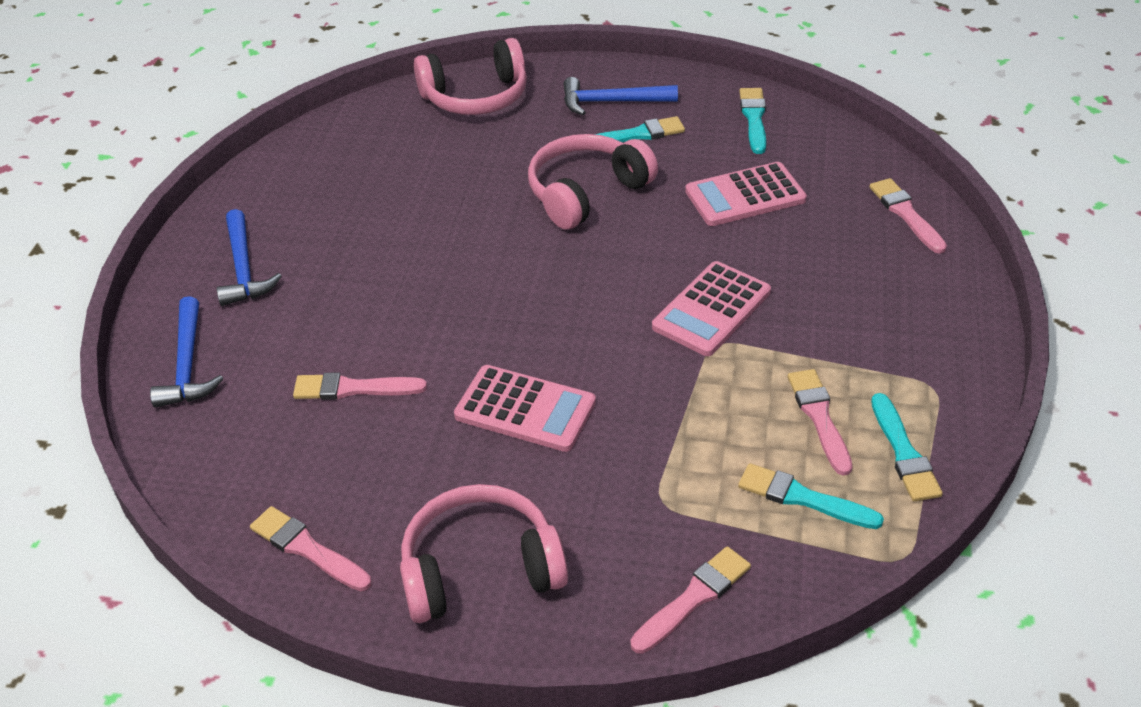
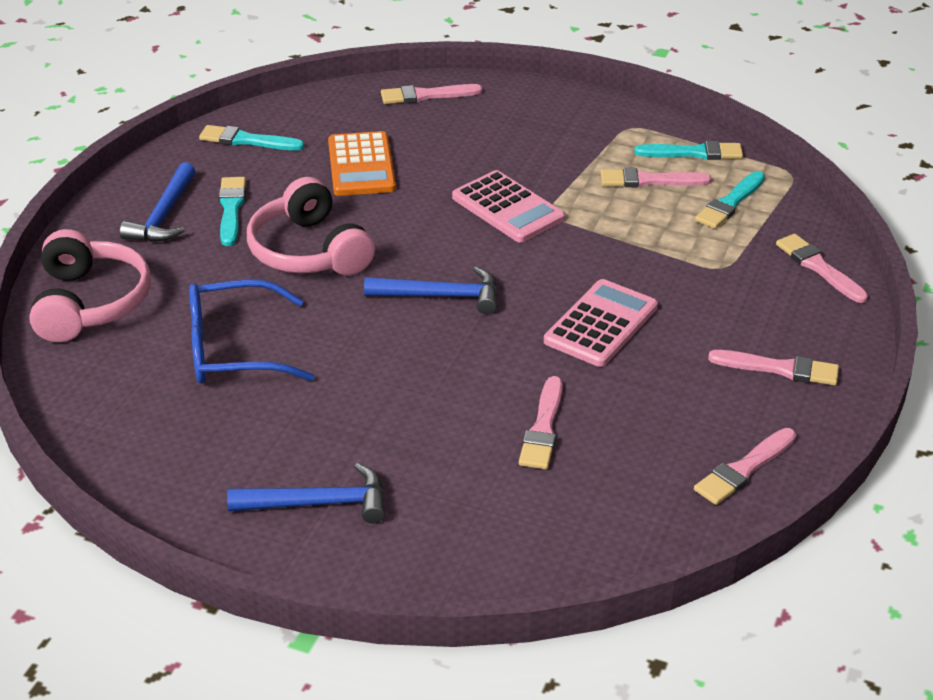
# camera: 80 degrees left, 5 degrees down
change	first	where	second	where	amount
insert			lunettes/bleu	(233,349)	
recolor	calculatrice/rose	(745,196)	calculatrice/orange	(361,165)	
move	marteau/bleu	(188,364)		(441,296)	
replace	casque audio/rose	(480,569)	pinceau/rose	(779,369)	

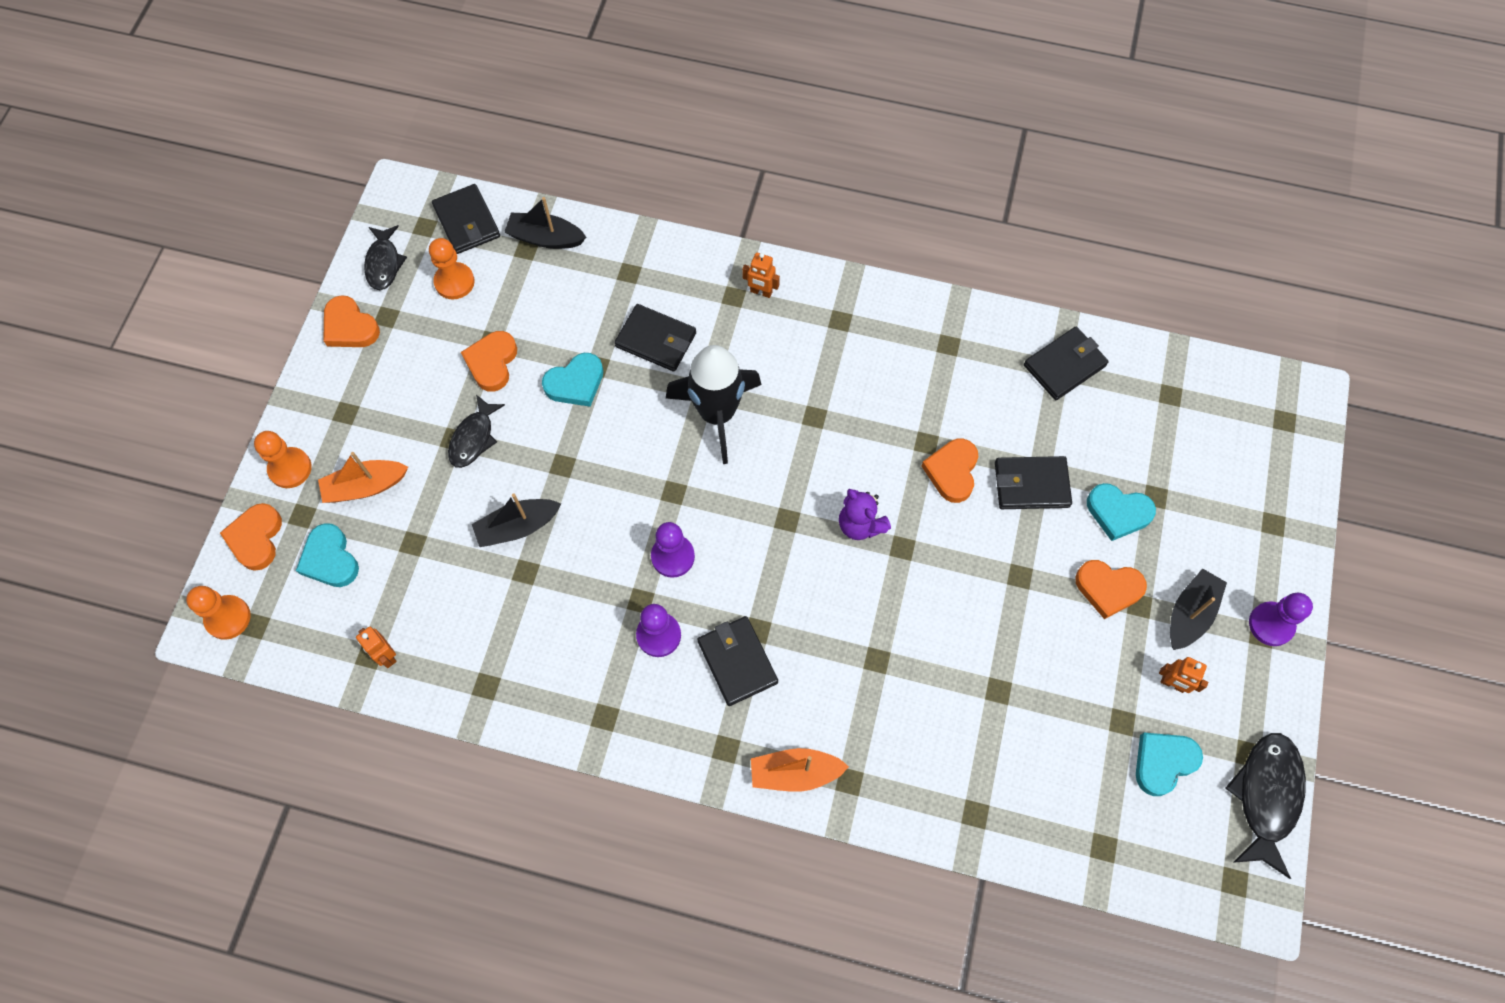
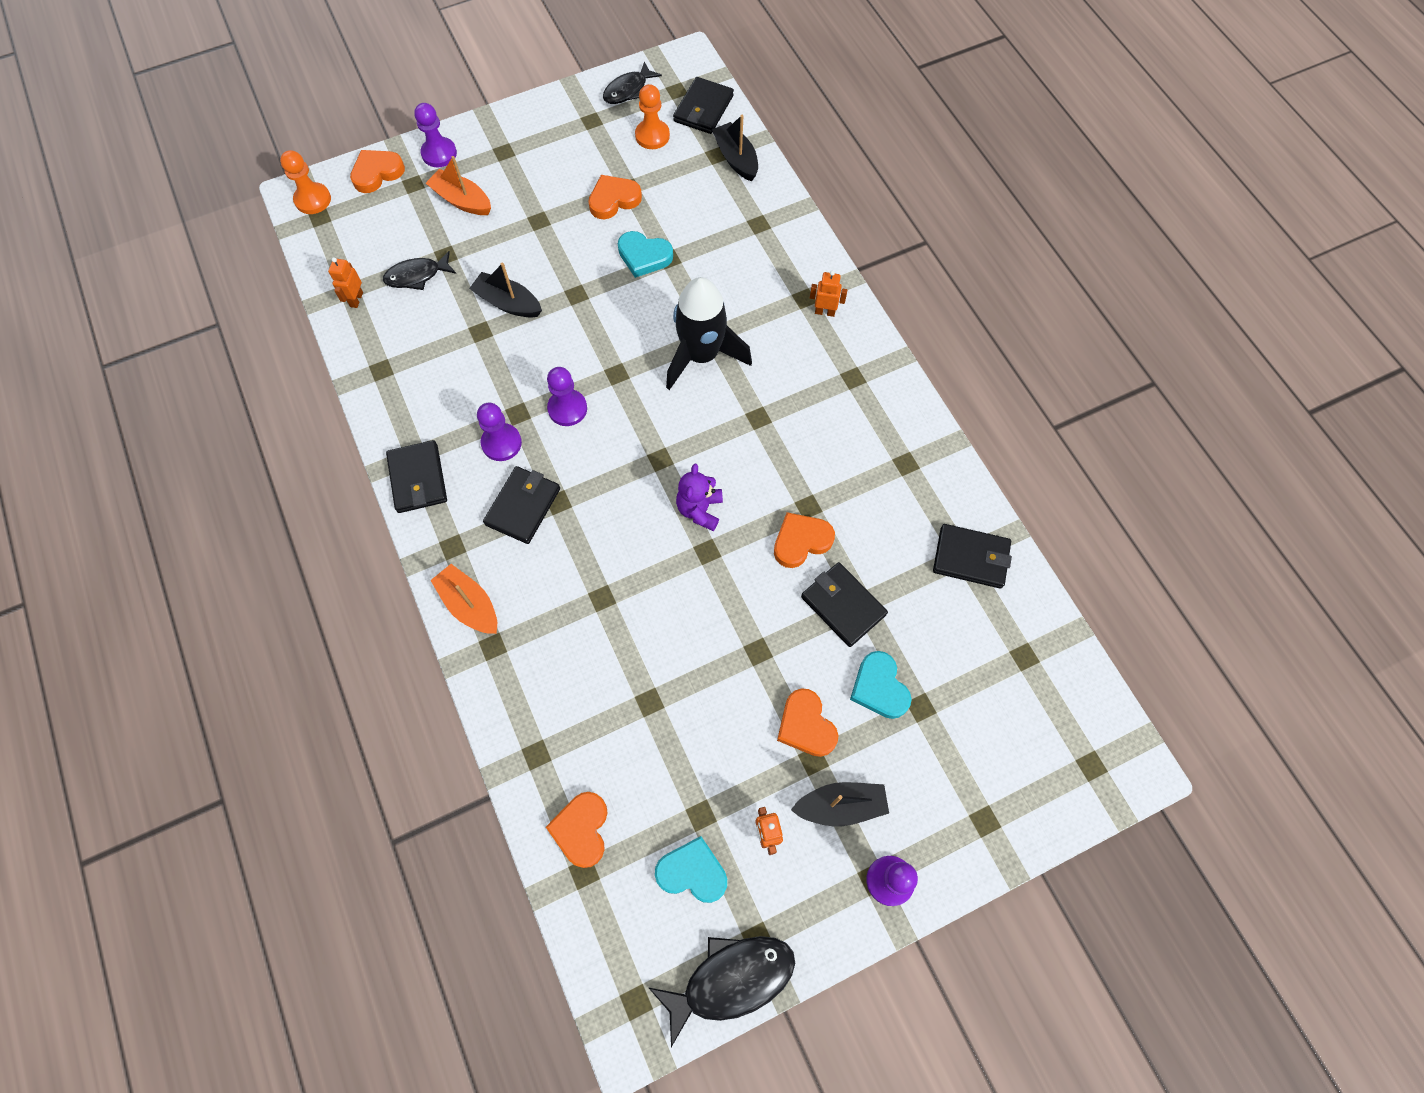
# camera: 50 degrees right, 0 degrees up
change	first	where	second	where	amount
move	poisson/noir	(474,438)		(417,276)	
move	portefeuille/noir	(656,340)		(418,479)	
recolor	pion/orange	(290,468)	pion/violet	(439,153)	
move	cœur/orange	(350,327)		(581,829)	
rotate	robot/orange	(761,292)		(825,312)	120 degrees clockwise
delete	cœur/turquoise	(330,559)			

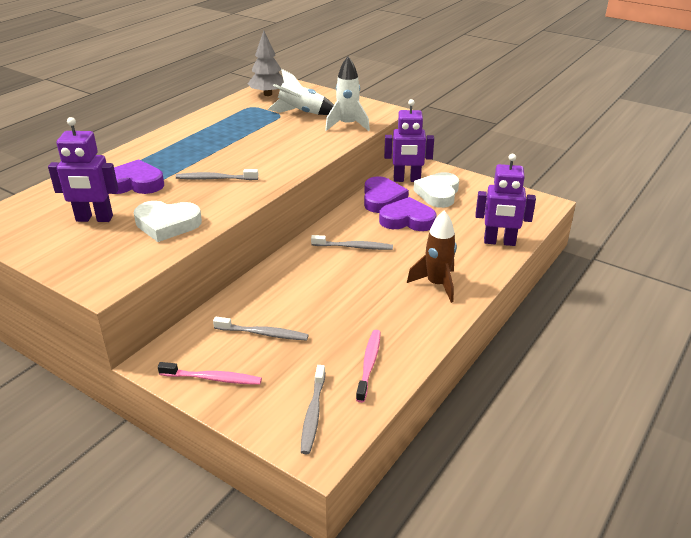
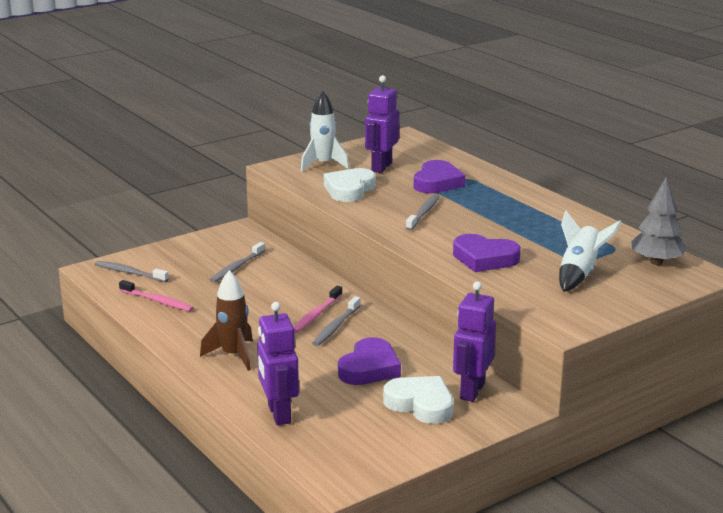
# camera: 110 degrees right, 10 degrees down
change	first	where	second	where	amount
rotate	robot/violet	(499,242)		(278,414)	45 degrees counterclockwise
move	brosse à dents/rose	(213,378)		(316,315)	
move	fusée/blanc	(347,125)		(323,165)	
move	cœur/violet	(382,199)		(484,258)	

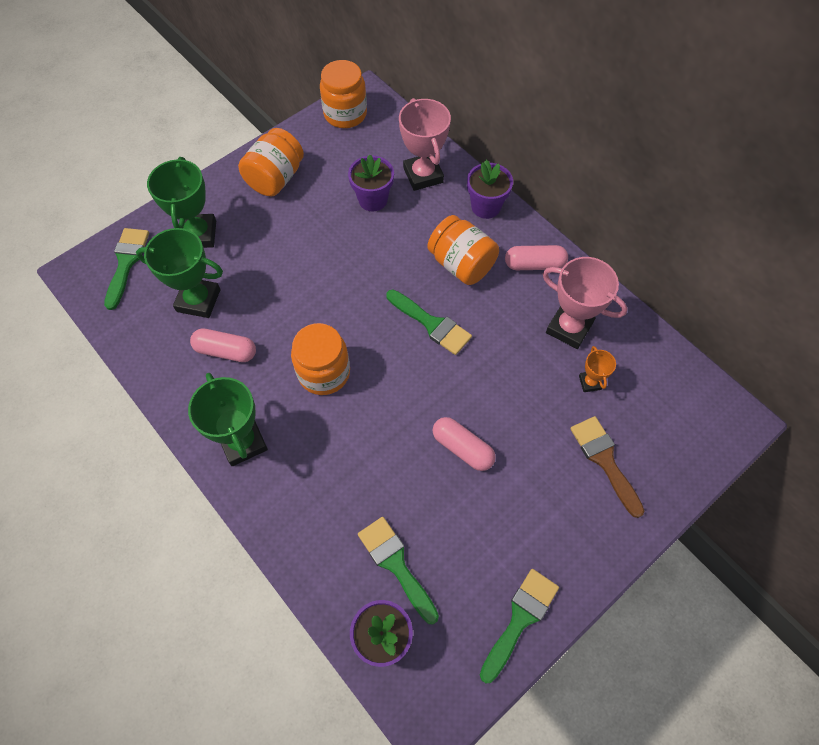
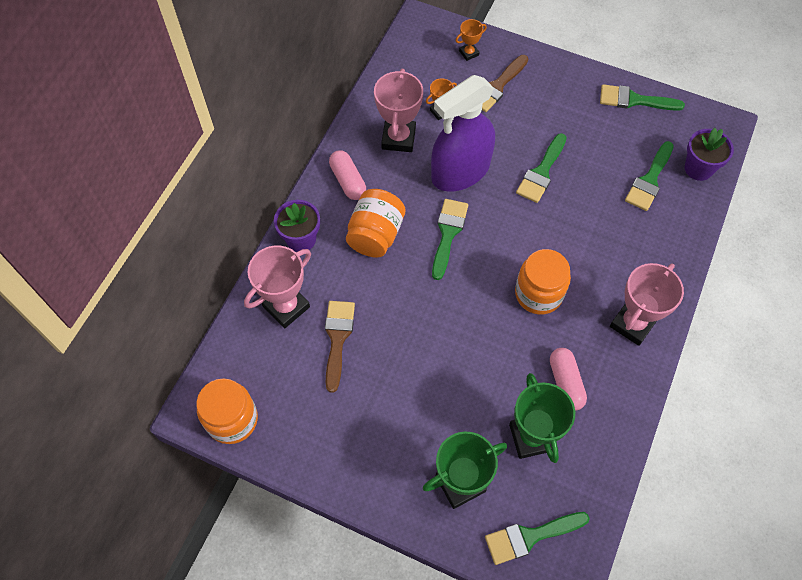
# camera: 115 degrees left, 0 degrees up
change	first	where	second	where	amount
replace	pot de fleurs/violet	(373,199)	pinceau/marron	(337,338)	
insert			vaporisateur/violet	(460,171)	
insert			trophée/orange	(469,53)	
replace	gélule/rose	(462,448)	pinceau/vert	(541,172)	
recolor	trophée/vert	(243,442)	trophée/rose	(632,323)	
delete	bocal/orange	(275,178)			

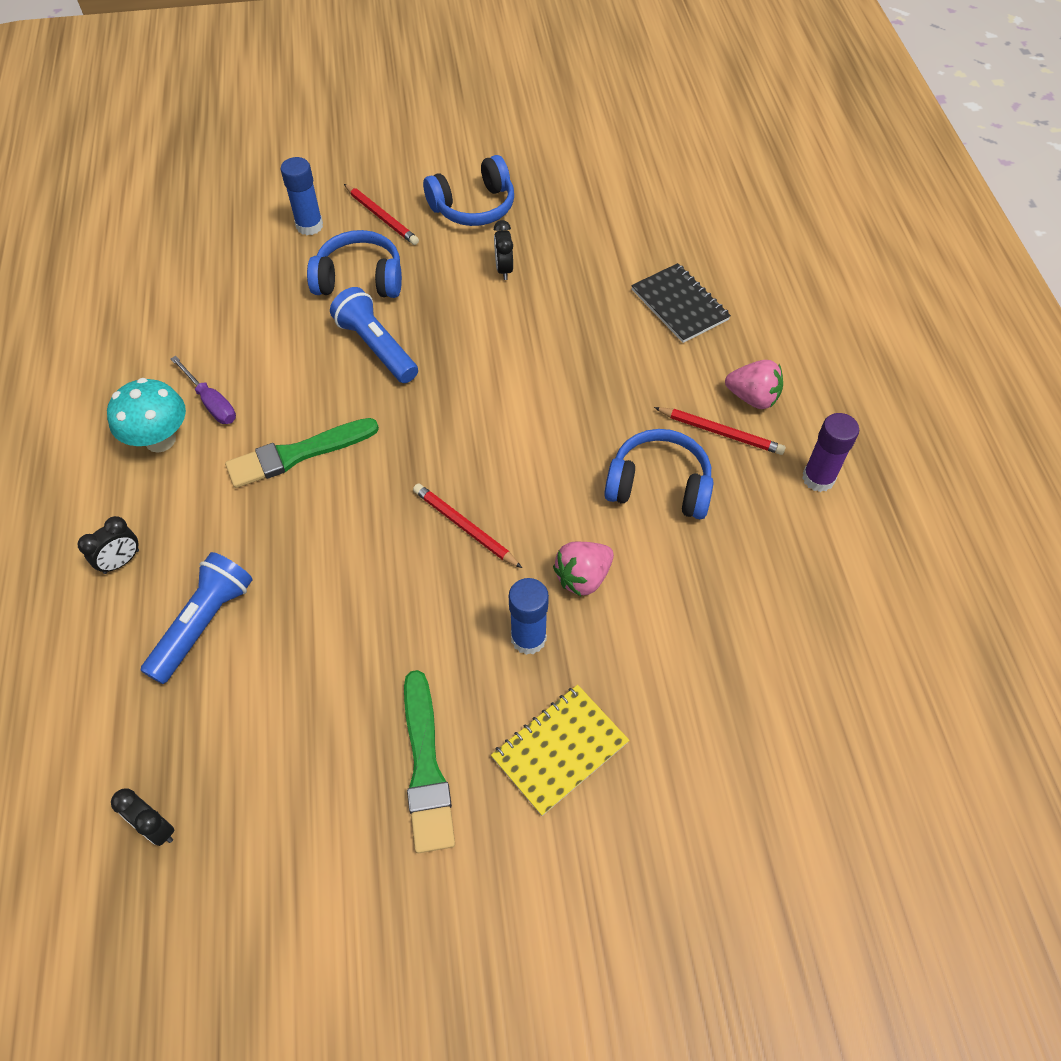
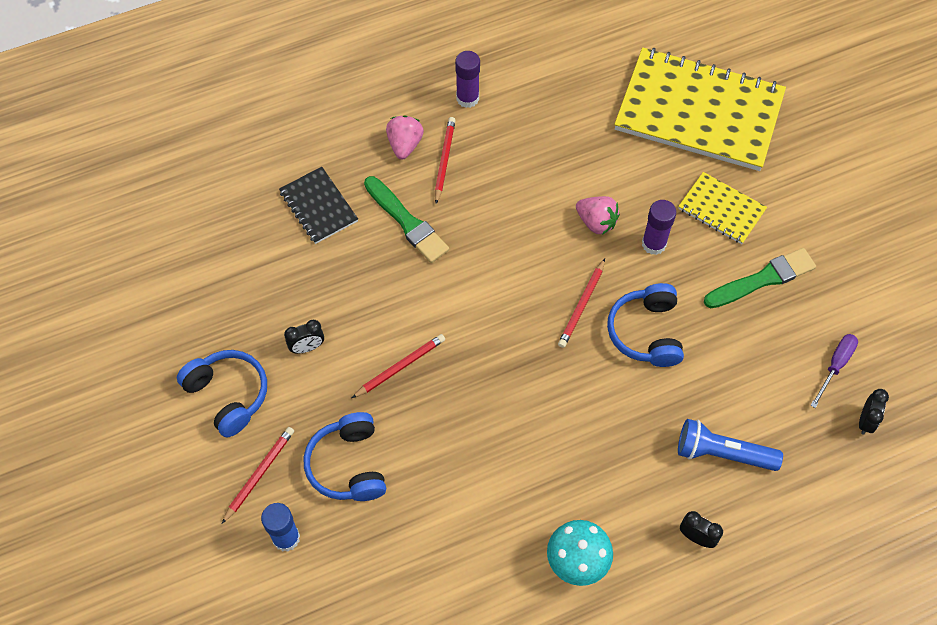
# camera: 105 degrees left, 5 degrees up
change	first	where	second	where	amount
rotate	carnet/noir	(679,305)		(318,206)	75 degrees counterclockwise
insert			crayon/rouge	(400,367)	
move	pinceau/vert	(298,454)		(407,222)	
move	casque audio/bleu	(659,486)		(646,332)	
insert			carnet/jaune	(698,112)	
recolor	bâton de colle/bleu	(528,638)	bâton de colle/violet	(653,244)	
move	tournevis/violet	(211,402)		(835,366)	
delete	lampe de poche/bleu	(376,347)			

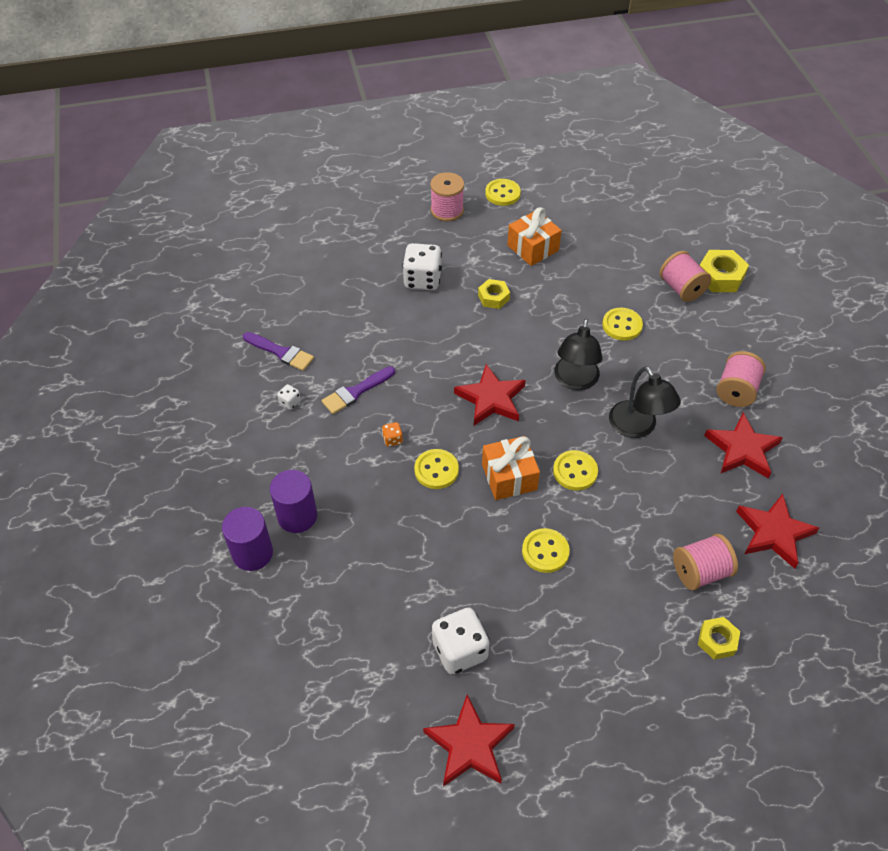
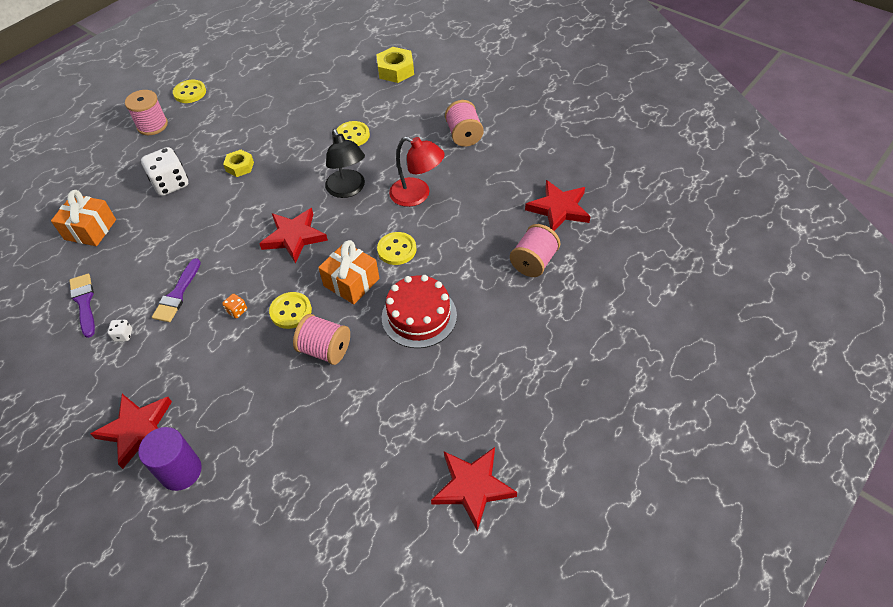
# camera: 35 degrees left, 0 degrees up
change	first	where	second	where	amount
move	cadeau/orange	(532,248)		(90,229)	
rotate	pinceau/violet	(280,352)		(84,302)	105 degrees counterclockwise
move	étoile/rouge	(742,449)		(137,430)	
move	bobine/rose	(681,288)		(325,349)	
replace	bouton/jaune	(545,551)	gâteau/rouge	(419,316)	
recolor	lampe/noir	(637,427)	lampe/rouge	(417,195)	
delete	cylindre/violet	(297,516)			
delete	dé/blanc	(459,650)			
delete	écrou/jaune	(717,641)			

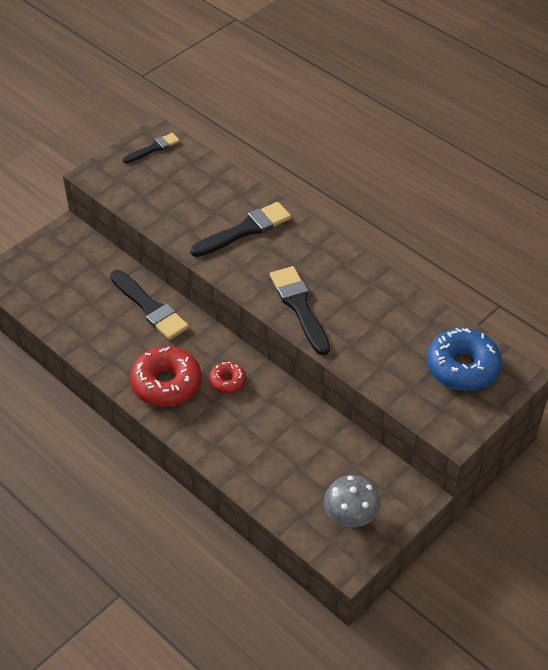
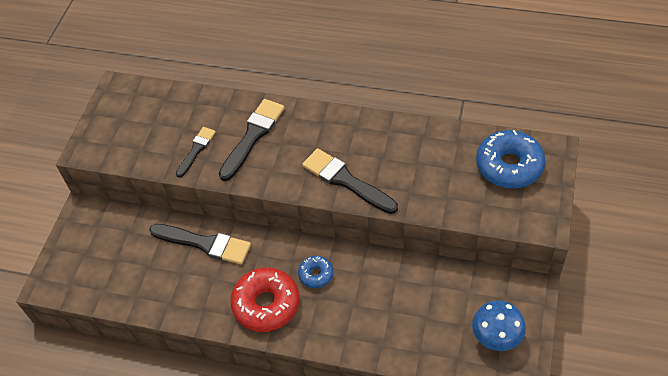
# camera: 25 degrees left, 5 degrees up
change	first	where	second	where	amount
move	pinceau/noir	(153,148)		(196,150)	
recolor	beignet/rouge	(227,381)	beignet/bleu	(316,274)	
recolor	champignon/gris	(350,516)	champignon/bleu	(496,337)	

